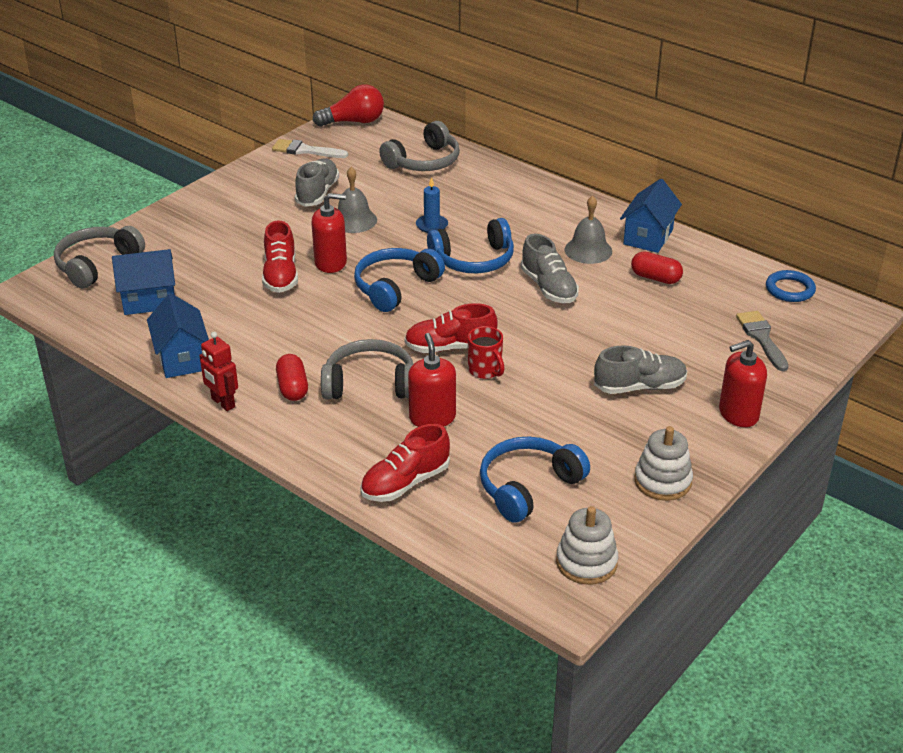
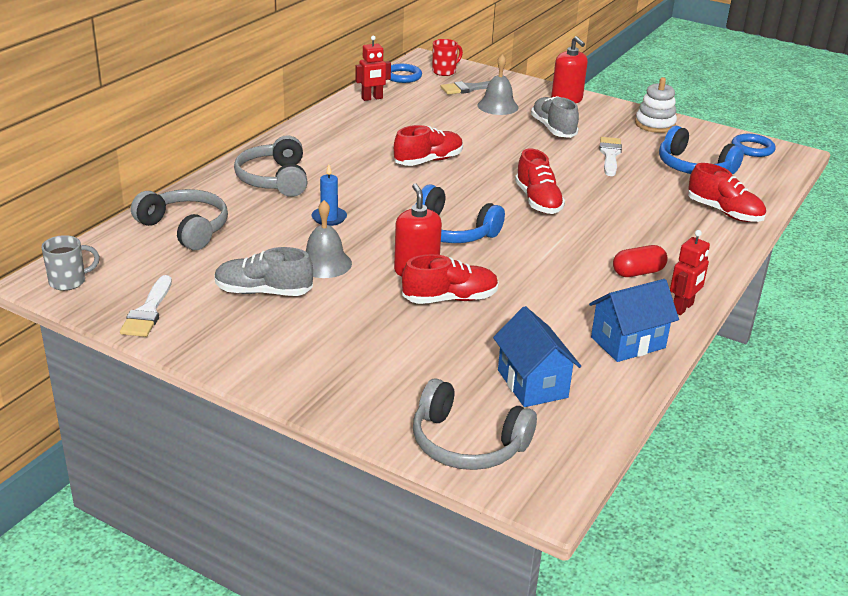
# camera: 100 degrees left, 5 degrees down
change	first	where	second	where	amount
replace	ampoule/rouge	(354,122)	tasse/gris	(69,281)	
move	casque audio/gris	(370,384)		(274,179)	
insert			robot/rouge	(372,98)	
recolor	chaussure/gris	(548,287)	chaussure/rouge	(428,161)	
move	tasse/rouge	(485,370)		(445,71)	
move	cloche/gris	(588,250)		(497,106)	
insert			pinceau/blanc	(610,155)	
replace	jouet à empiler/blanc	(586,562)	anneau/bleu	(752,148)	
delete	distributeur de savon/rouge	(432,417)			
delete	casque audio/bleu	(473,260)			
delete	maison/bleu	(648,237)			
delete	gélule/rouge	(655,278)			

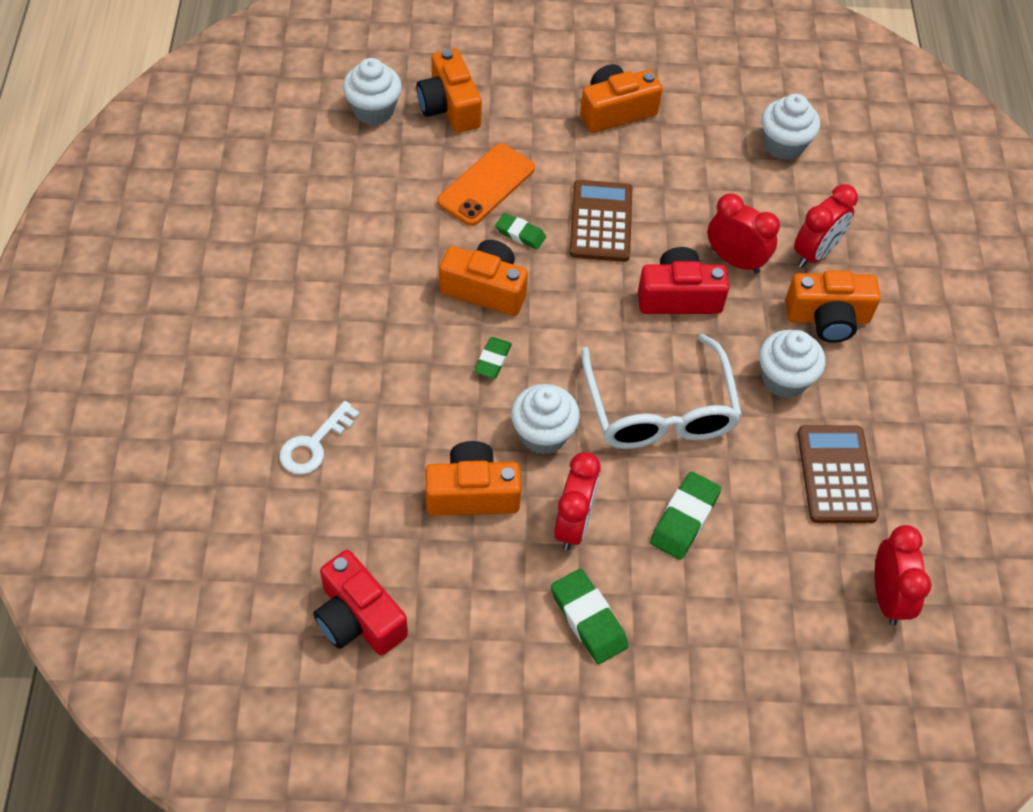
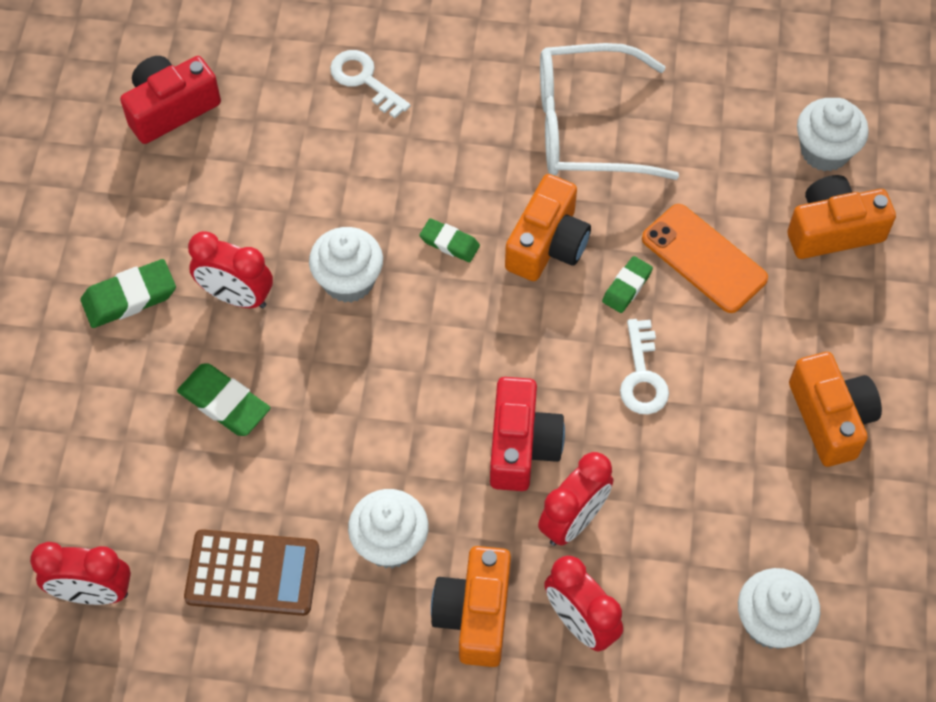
# camera: 100 degrees right, 5 degrees up
change	first	where	second	where	amount
move	lunettes/blanc	(659,410)		(587,127)	
replace	calculatrice/marron	(601,221)	clé/blanc	(642,376)	
delete	appareil photo/orange	(472,493)			

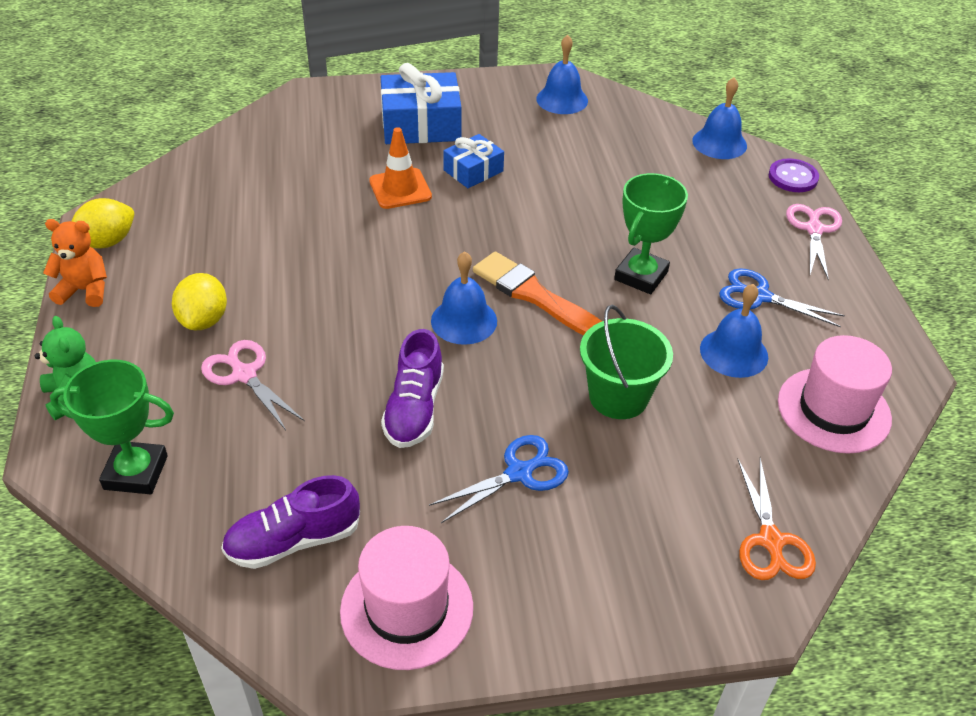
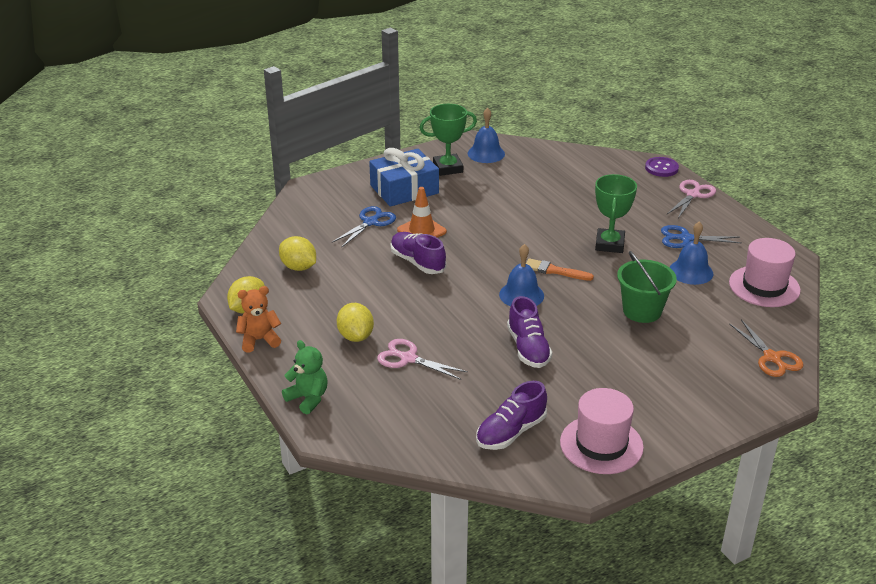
# camera: 20 degrees left, 10 degrees down
change	first	where	second	where	amount
insert			citron/jaune	(298,267)	
move	ciseaux/bleu	(519,473)		(370,222)	
insert			chaussure/violet	(417,262)	
move	trophée/vert	(136,472)		(448,168)	
resize	pinceau/orange	(535,296)		(555,271)	x0.64
rotate	ciseaux/rose	(814,229)		(693,195)	45 degrees clockwise
delete	cadeau/bleu	(473,171)			
delete	cloche/bleu	(719,143)			

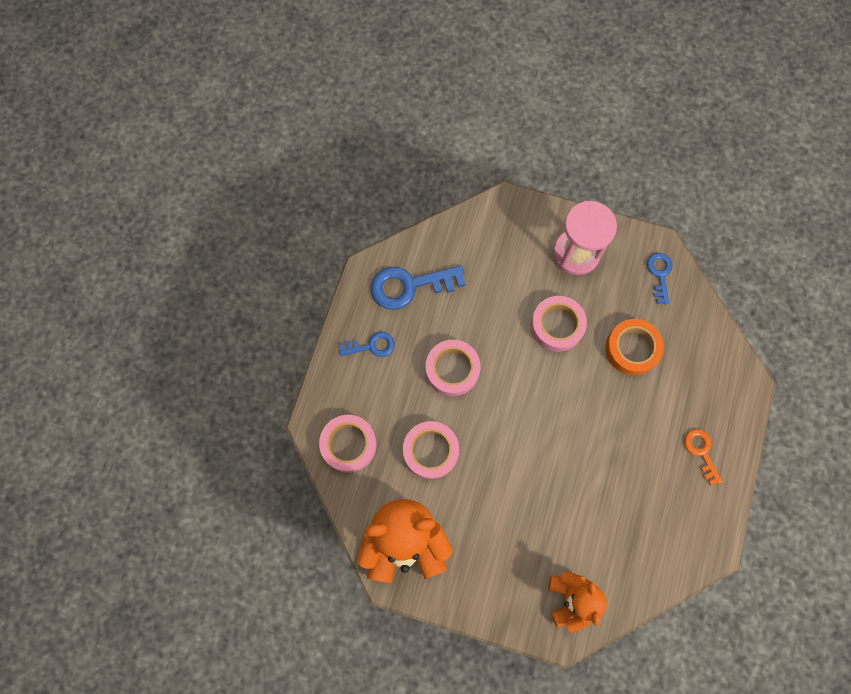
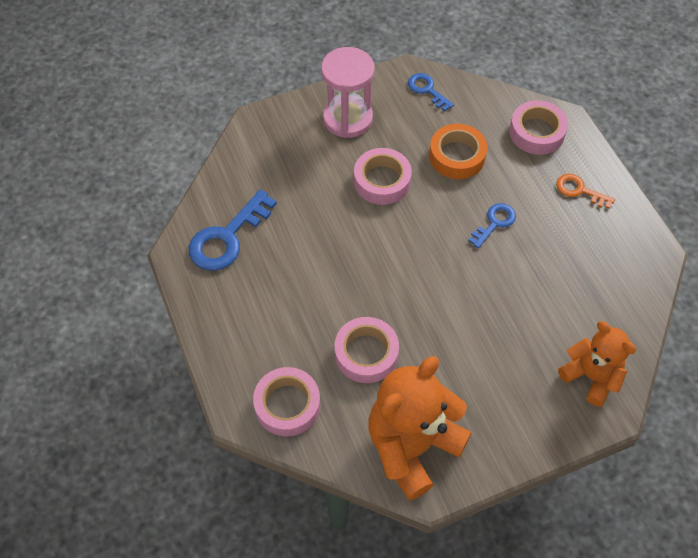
# camera: 40 degrees left, 15 degrees down
change	first	where	second	where	amount
move	clé/bleu	(371,346)		(494,223)	
move	ruban adhésif/rose	(452,369)		(536,132)	

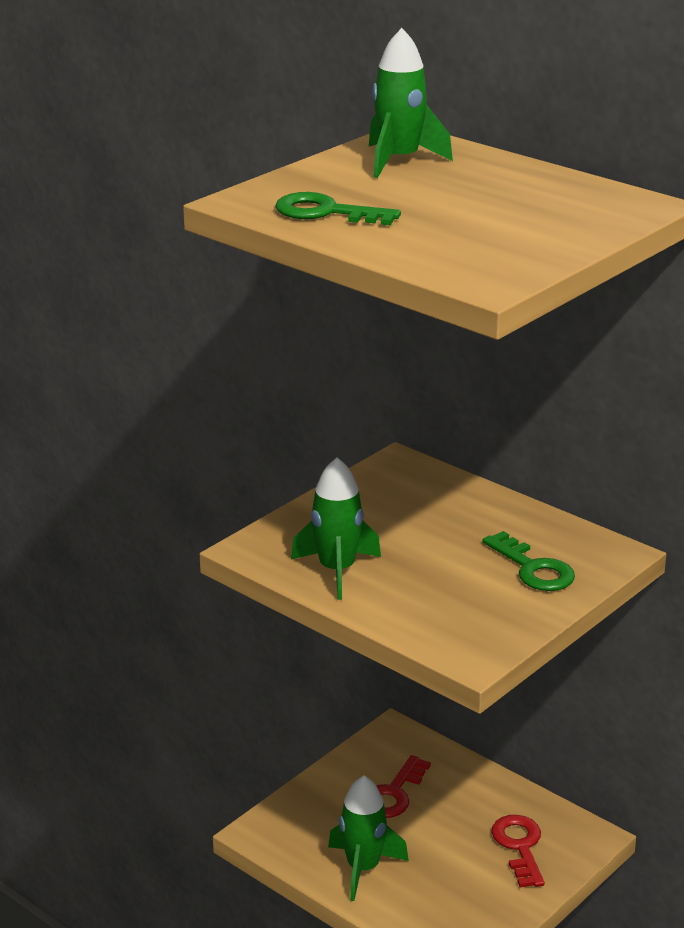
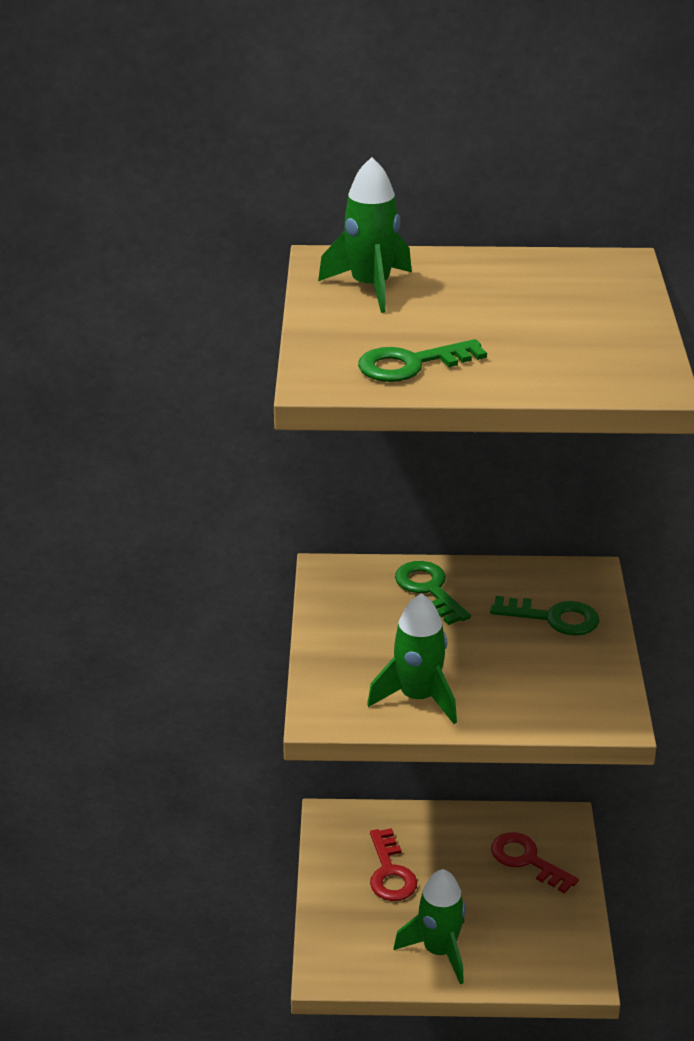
# camera: 40 degrees left, 5 degrees up
change	first	where	second	where	amount
insert			clé/vert	(429,589)	

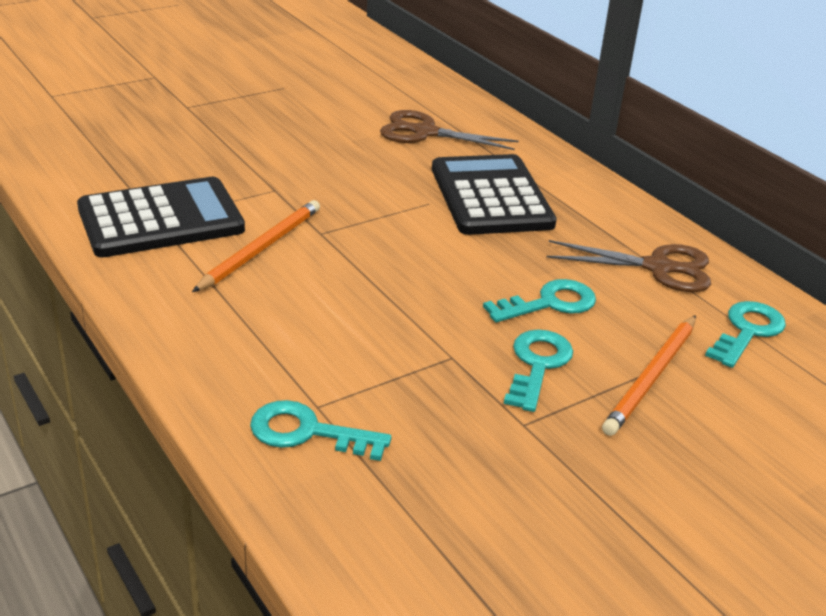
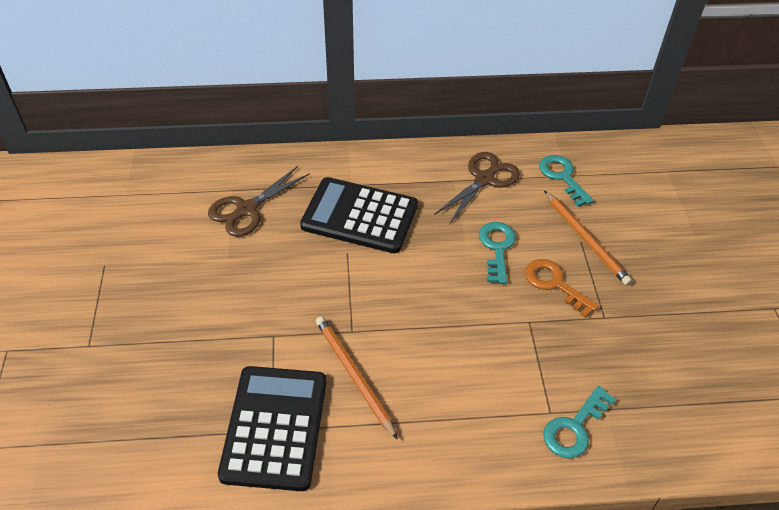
# camera: 60 degrees left, 15 degrees up
change	first	where	second	where	amount
recolor	clé/turquoise	(537,365)	clé/orange	(554,284)	

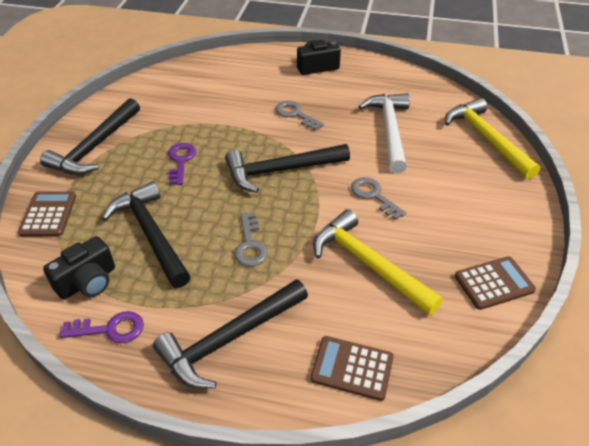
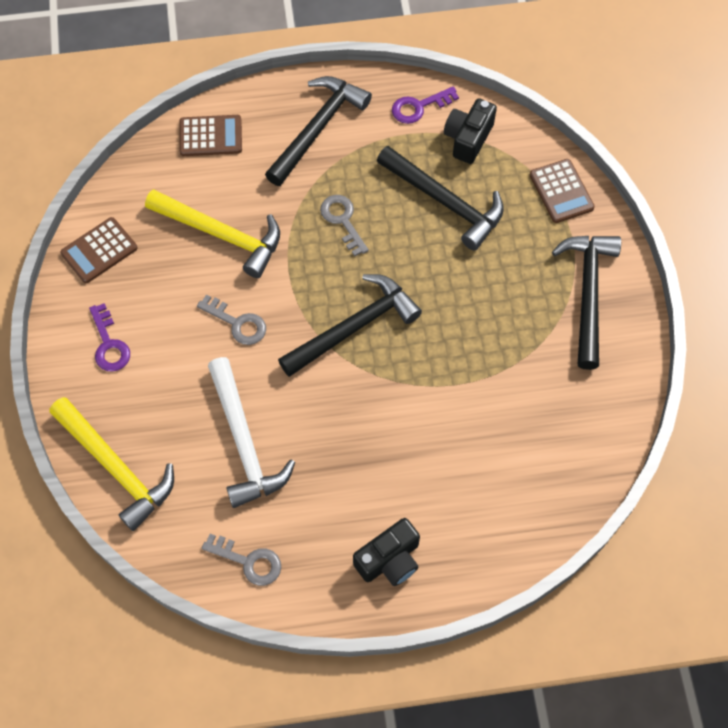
# camera: 160 degrees right, 20 degrees up
change	first	where	second	where	amount
move	clé/violet	(180,161)		(109,344)	
move	clé/gris	(295,114)		(248,561)	

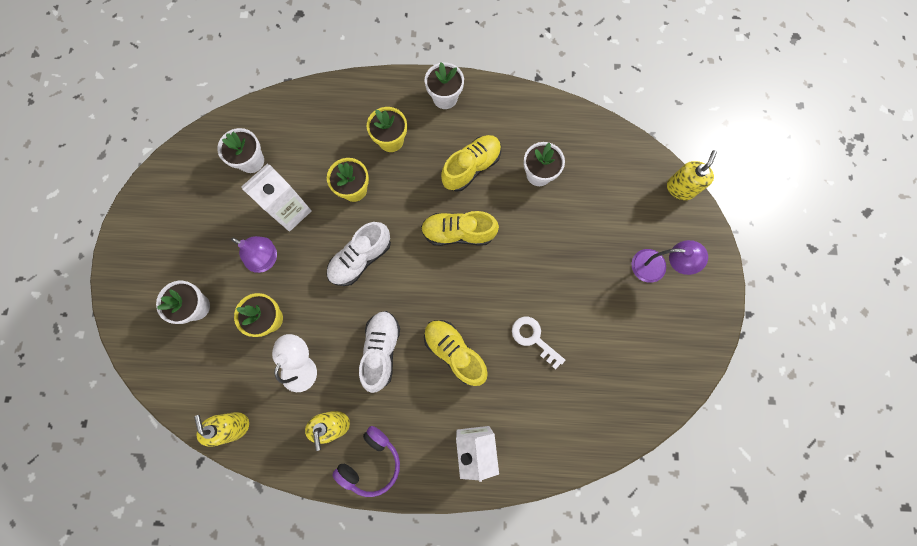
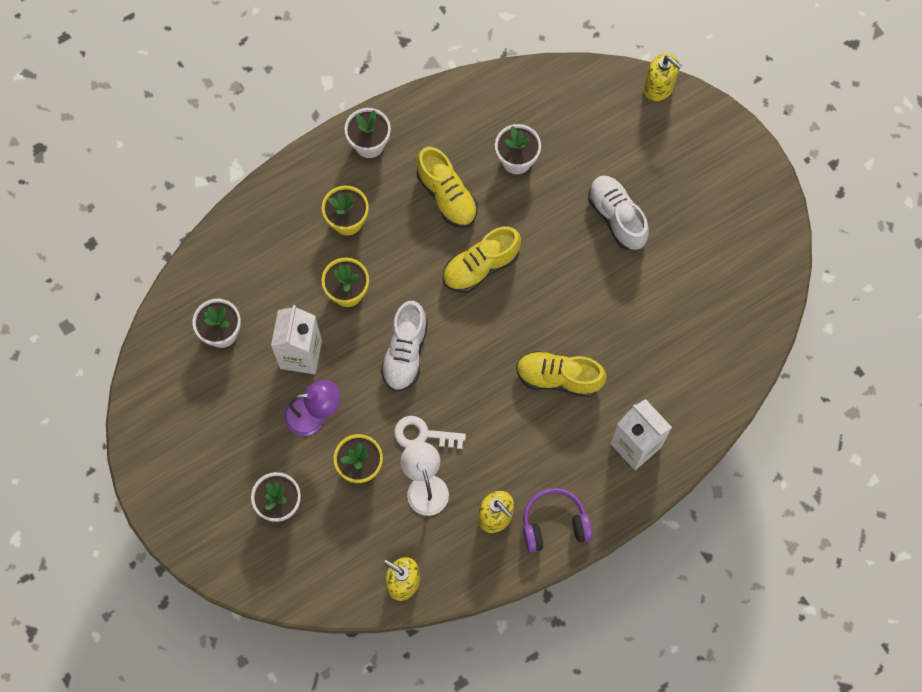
# camera: 35 degrees left, 5 degrees down
change	first	where	second	where	amount
move	clé/blanc	(533,338)		(423,434)	
rotate	chaussure/jaune	(471,167)		(447,196)	135 degrees clockwise
rotate	casque audio/violet	(371,462)		(554,524)	105 degrees counterclockwise
move	chaussure/blanc	(381,350)		(616,217)	
rotate	distributeur de savon/jaune	(680,188)		(658,87)	135 degrees clockwise
delete	lampe/violet	(656,266)			

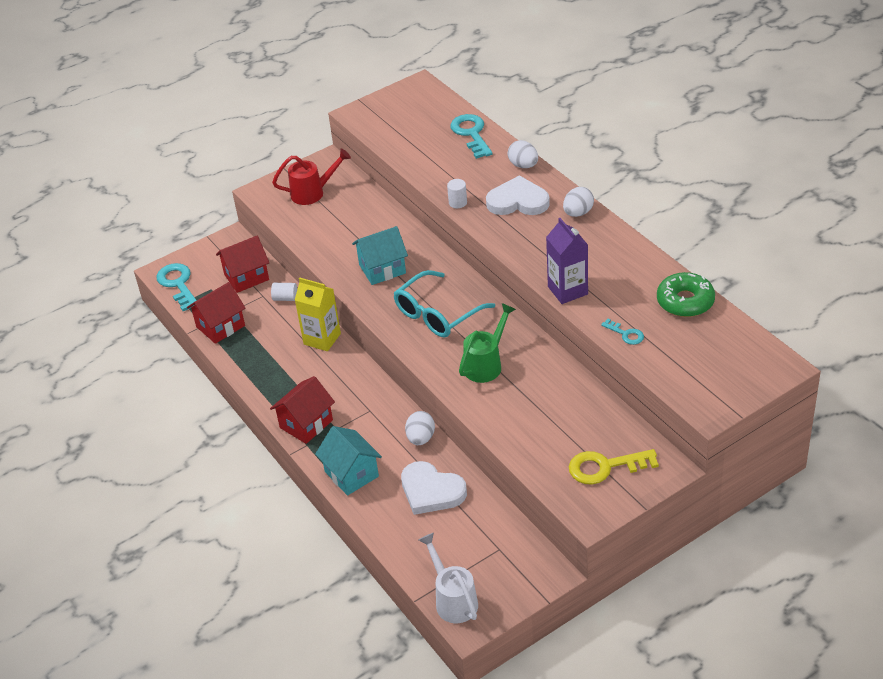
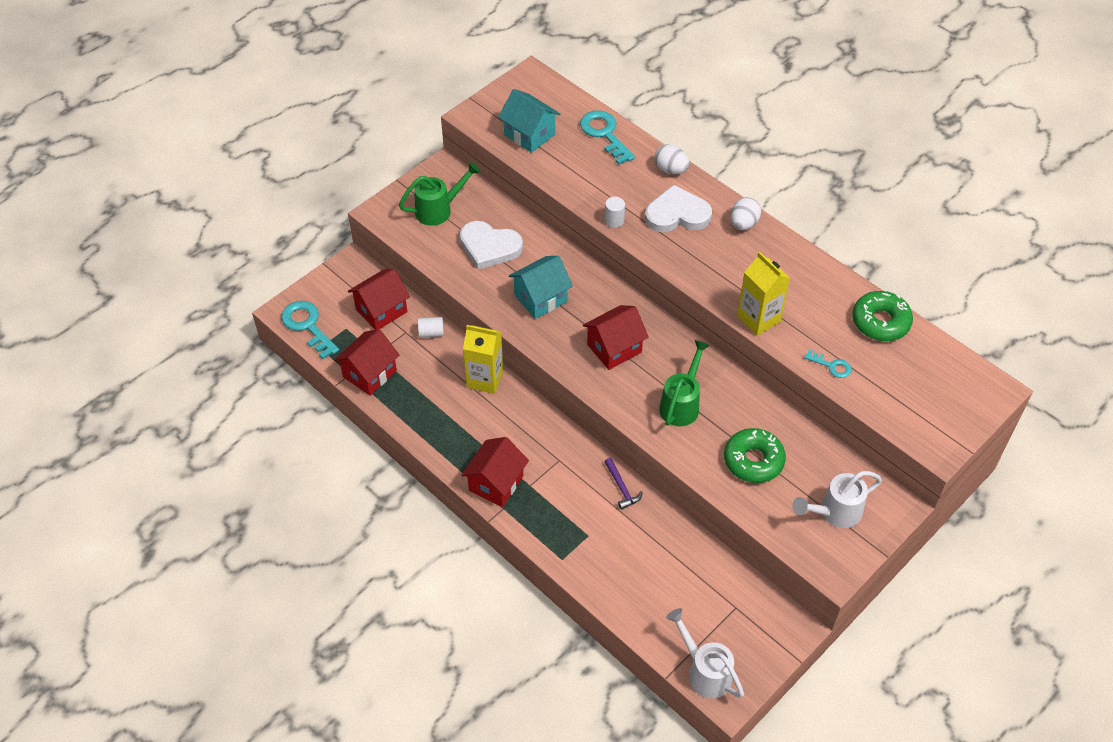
# camera: 15 degrees left, 10 degrees up
change	first	where	second	where	amount
recolor	arrosoir/rouge	(313,193)	arrosoir/vert	(439,210)	
move	cœur/blanc	(431,491)		(489,247)	
move	maison/turquoise	(351,474)		(529,134)	
replace	lunettes/turquoise	(437,314)	maison/rouge	(614,348)	
replace	œuf/blanc	(421,438)	marteau/violet	(621,487)	
insert			beignet/vert	(753,460)	
recolor	brique de lait/violet	(567,290)	brique de lait/jaune	(758,319)	
replace	clé/jaune	(605,467)	arrosoir/blanc	(835,512)	

